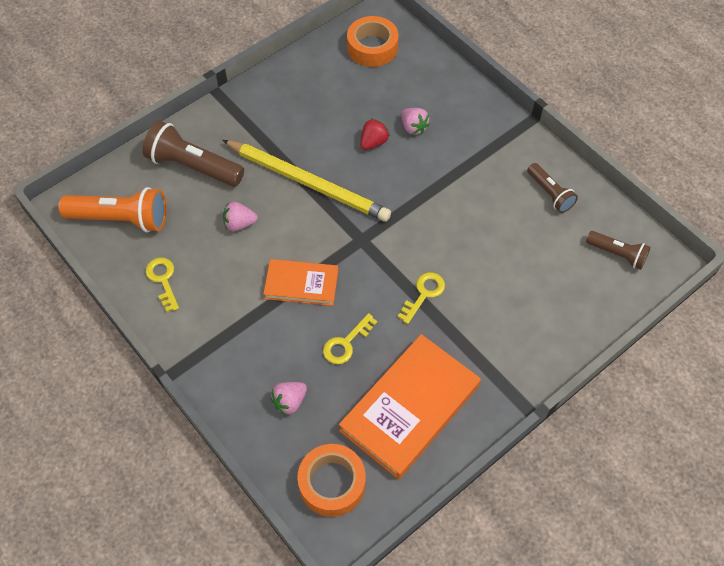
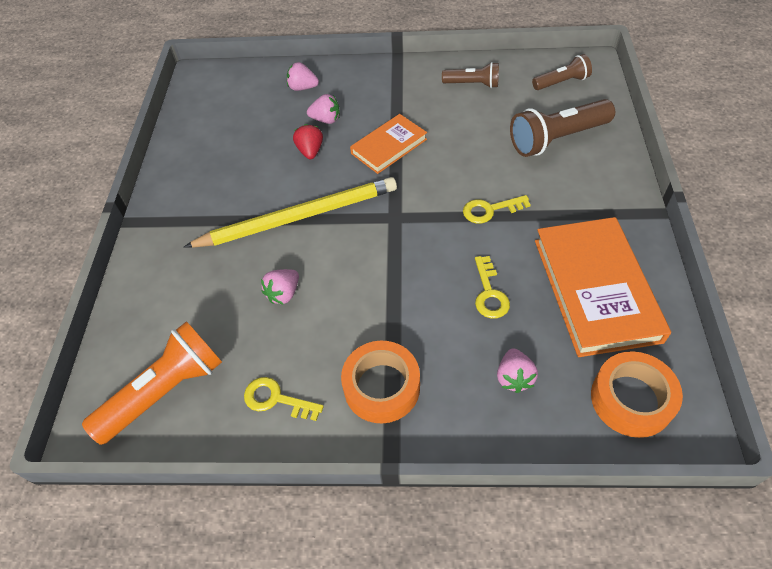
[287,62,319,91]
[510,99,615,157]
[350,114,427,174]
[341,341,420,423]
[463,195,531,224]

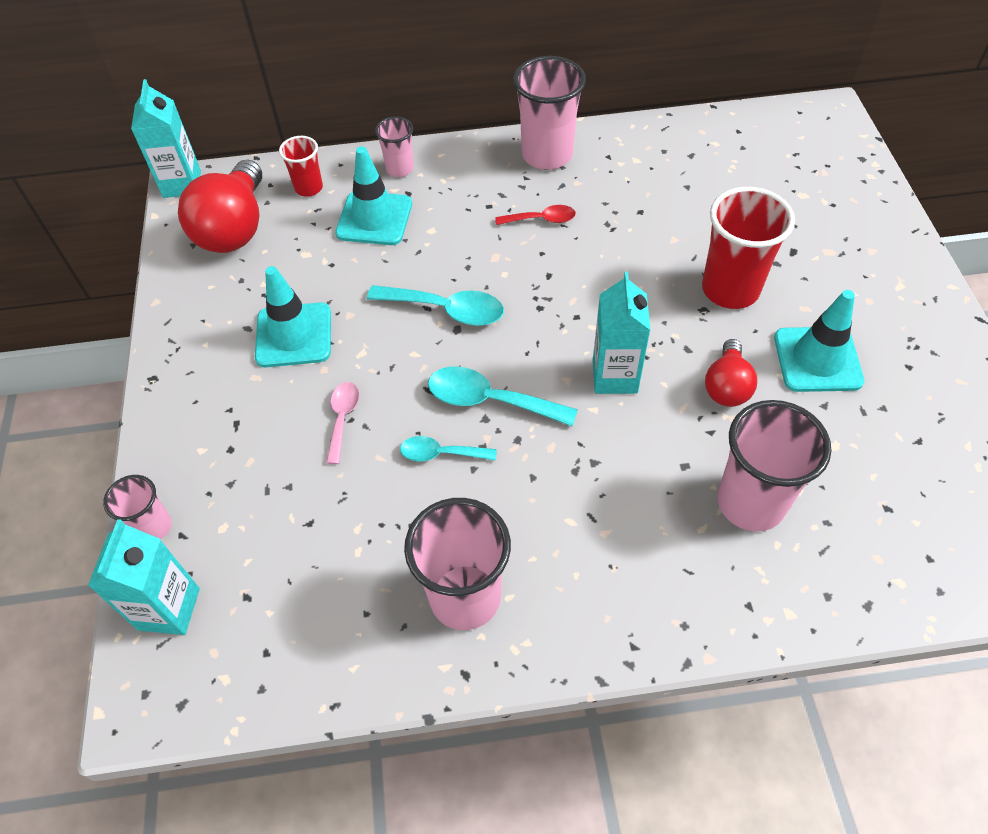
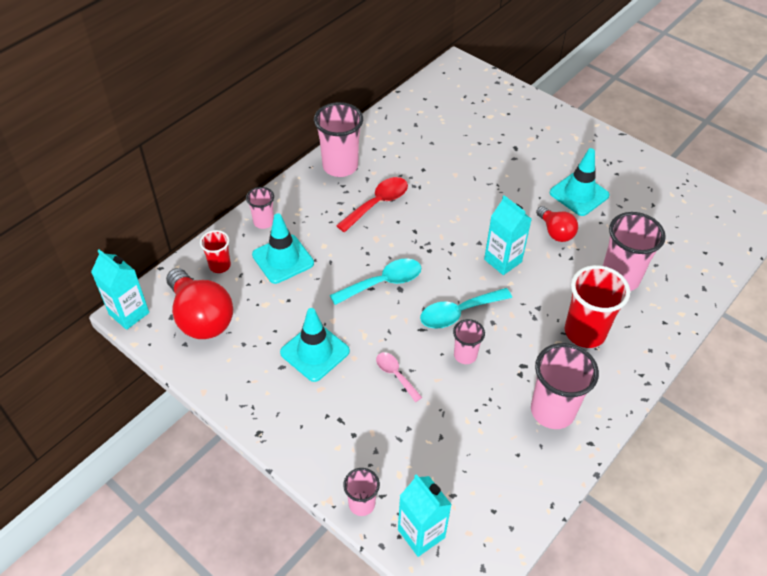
[565,265,630,348]
[453,319,485,364]
[336,177,408,232]

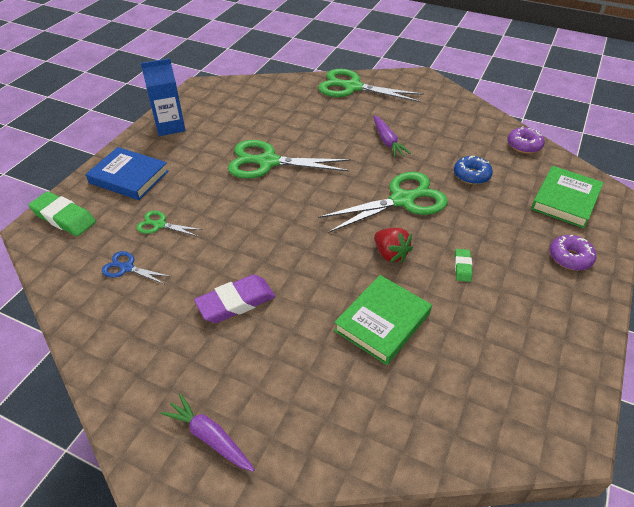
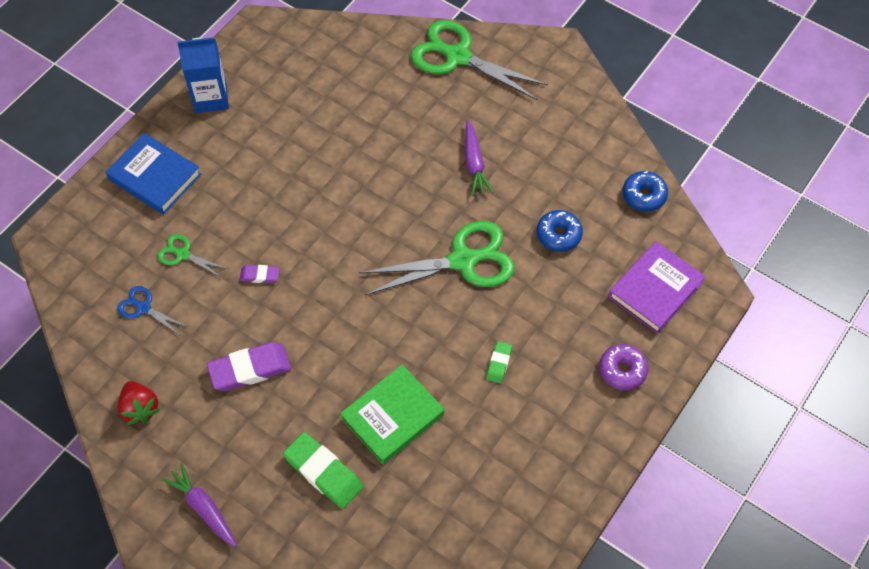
[228,140,351,178] (first image)
[239,265,279,283]
[283,432,363,509]
[118,381,160,425]
[623,171,668,212]
[608,241,705,334]

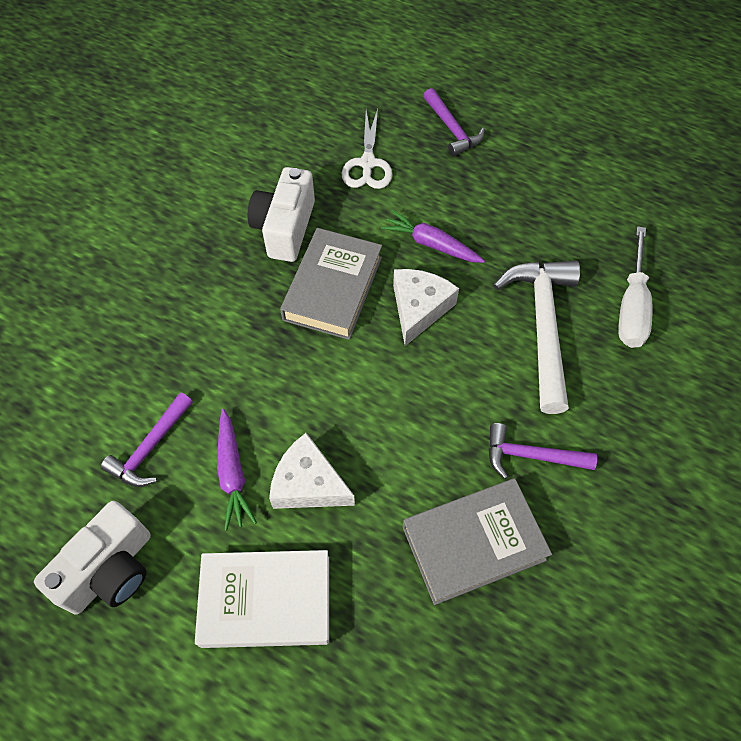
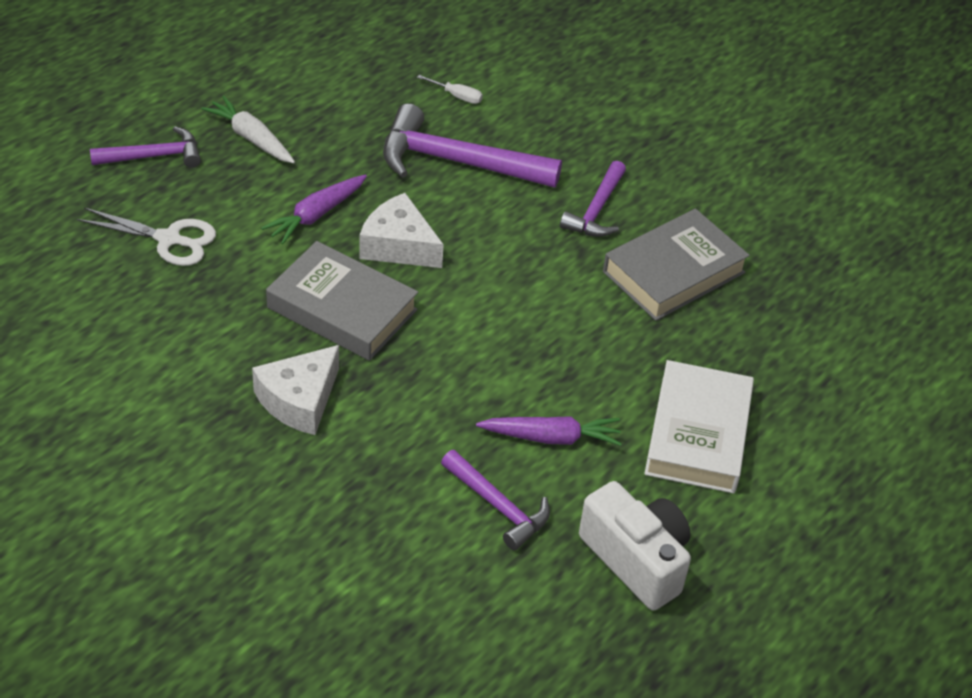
[248,167,315,262] (first image)
[202,96,295,163]
[252,345,339,435]
[383,104,562,188]
[603,209,750,321]
[417,75,483,104]

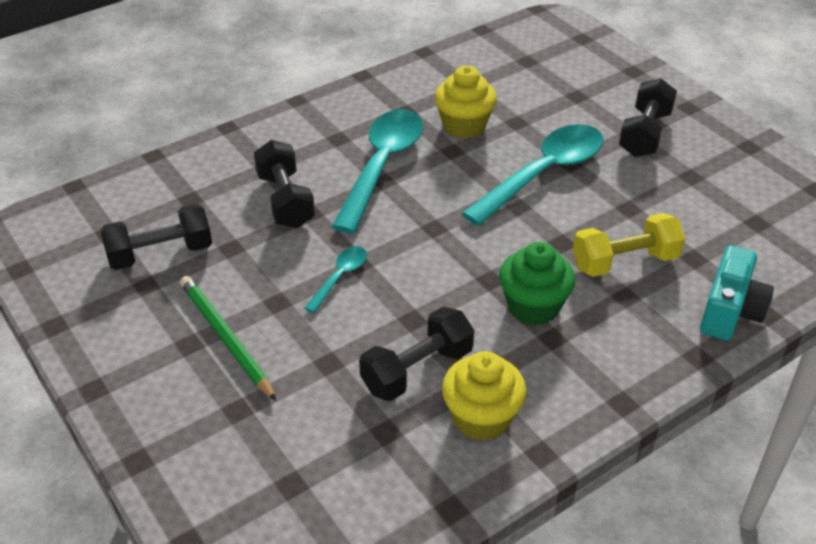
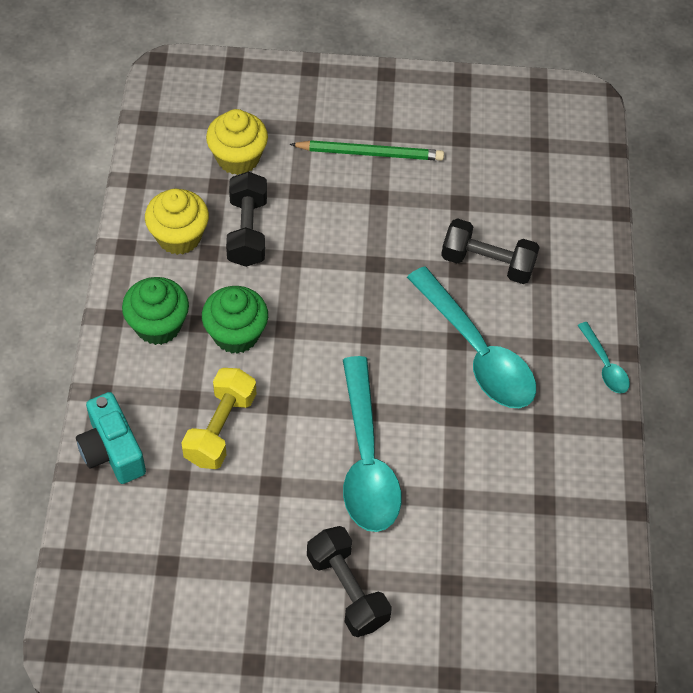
[100,204,212,270] (first image)
[122,277,189,345]
[577,322,630,393]
[206,109,268,175]

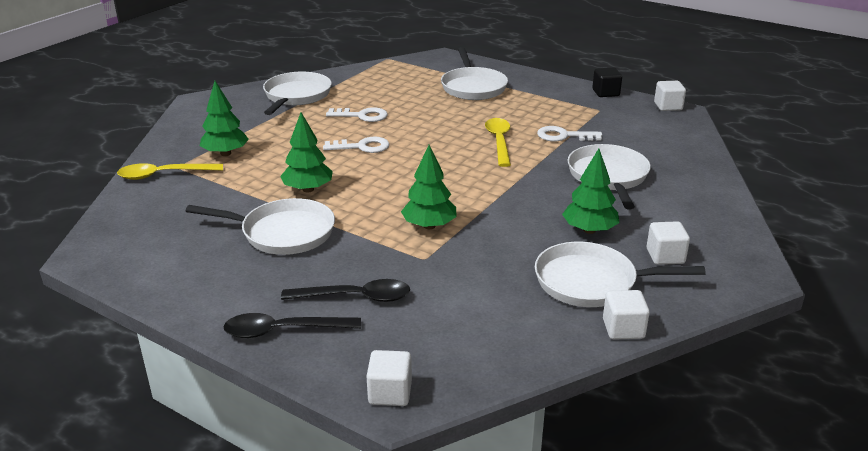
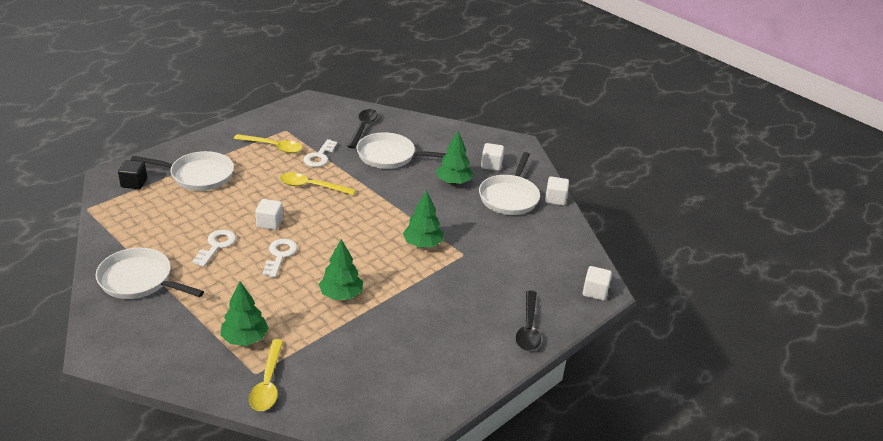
[186,198,335,255] (first image)
[234,134,302,153]
[347,109,378,149]
[118,160,147,189]
[255,199,283,230]

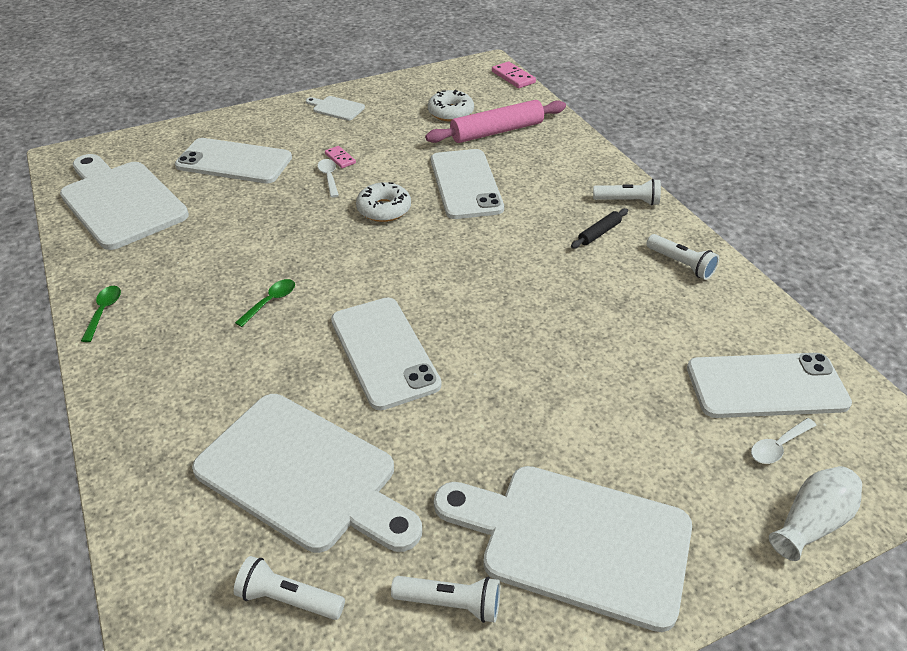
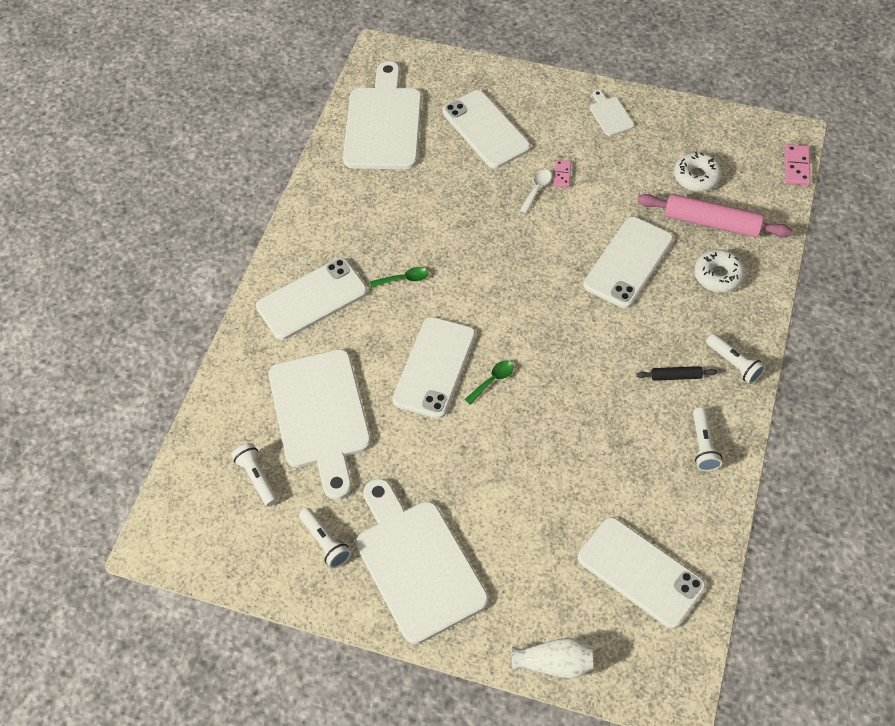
[751,418,817,464] (first image)
[256,258,367,340]
[464,360,514,405]
[694,249,745,293]

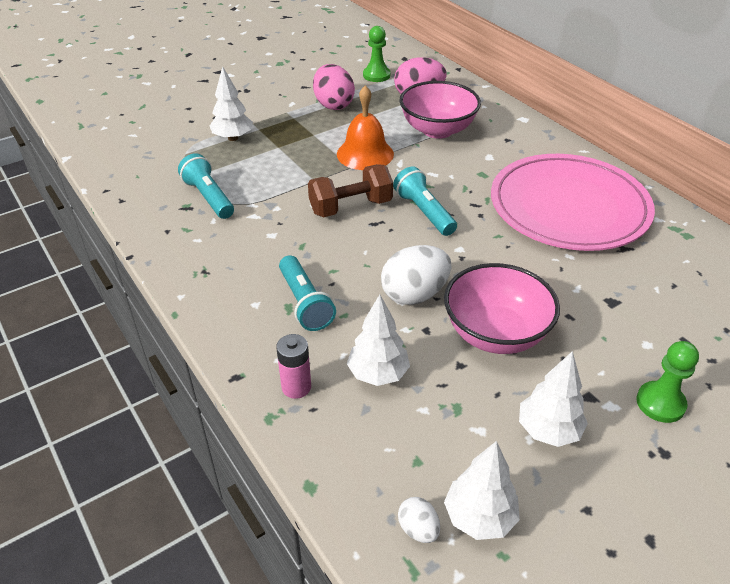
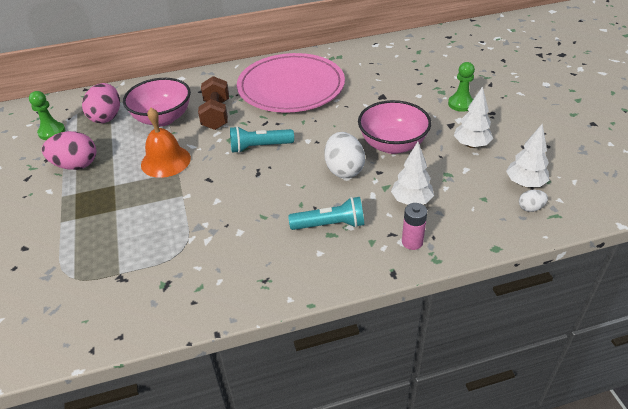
[178,153,234,219] (first image)
[210,66,253,141] (first image)
[198,76,229,130]

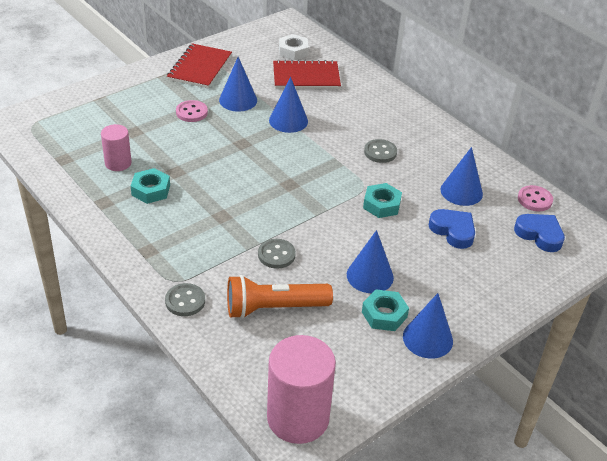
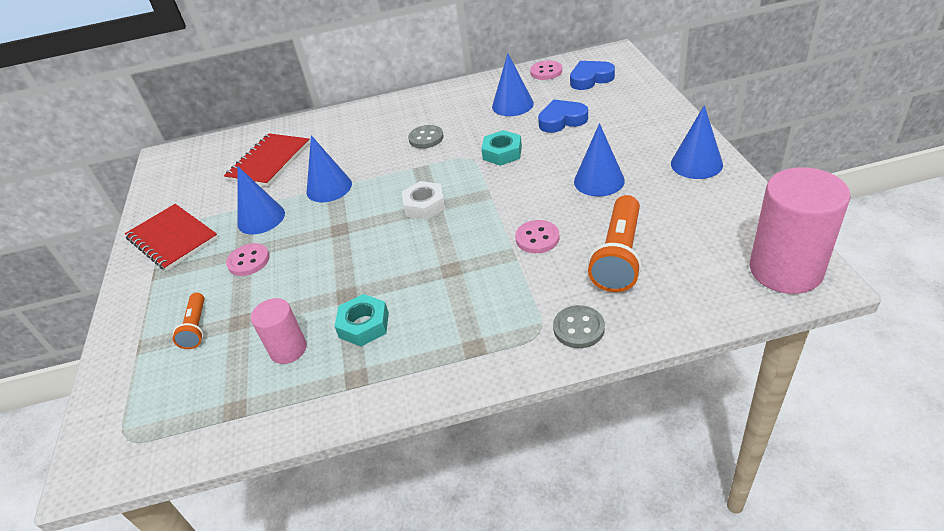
[362,290,409,331] (first image)
[173,293,204,349]
[402,181,446,220]
[515,220,559,253]

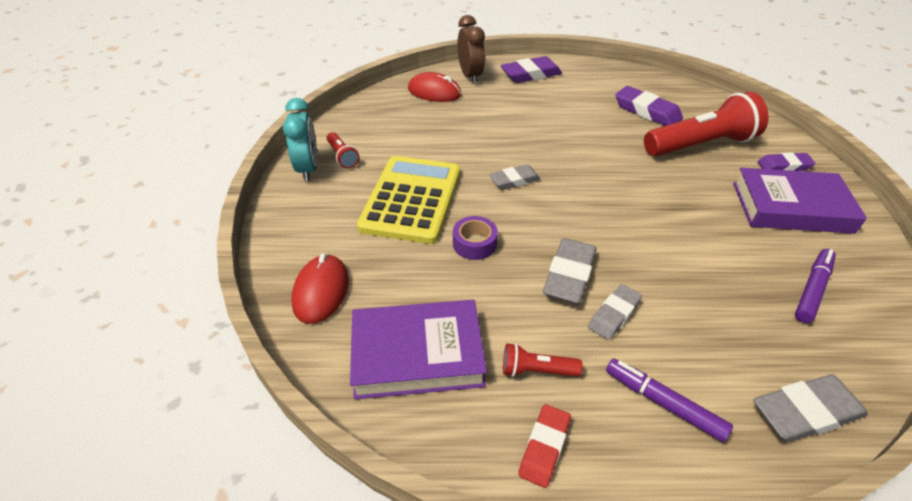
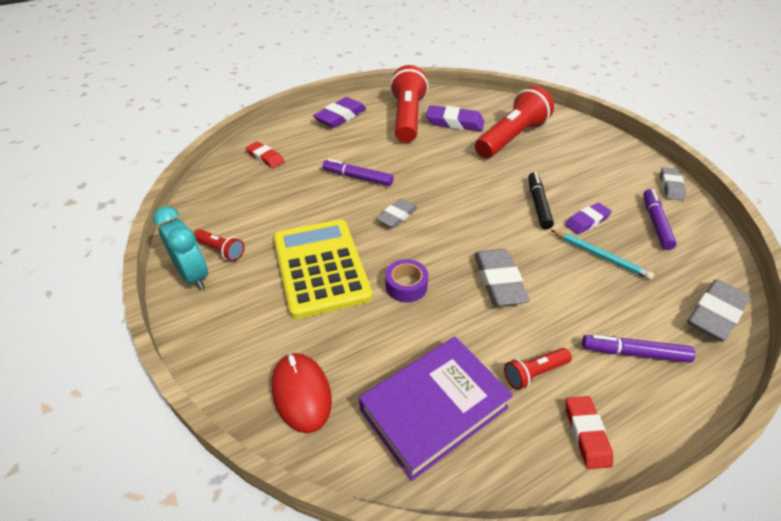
[458,15,485,84] (first image)
[733,168,867,234] (first image)
[322,159,393,186]
[390,65,428,143]
[528,172,554,229]
[551,230,654,280]
[660,167,686,201]
[565,203,612,234]
[246,141,285,168]

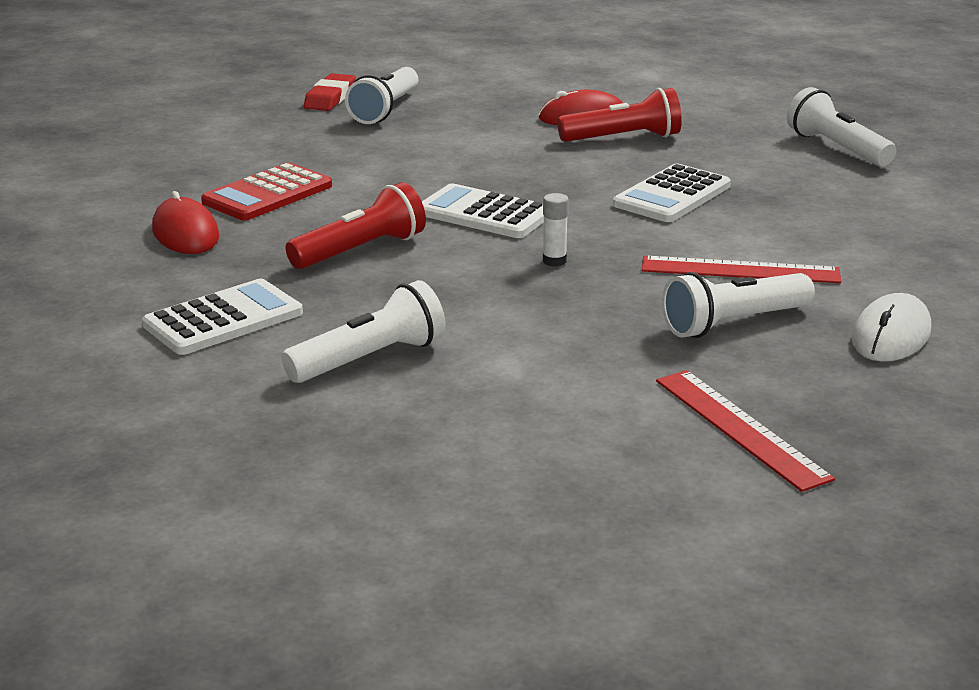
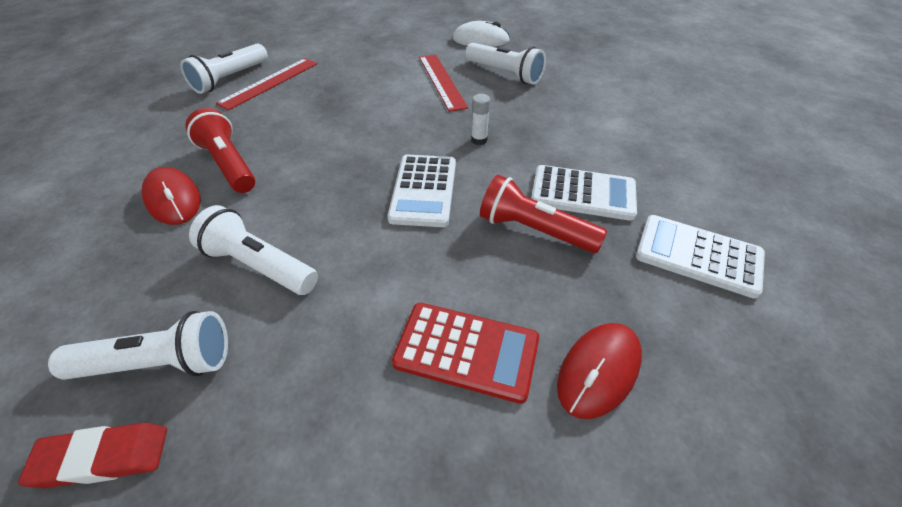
[189,205,318,295]
[531,165,637,221]
[216,58,317,110]

